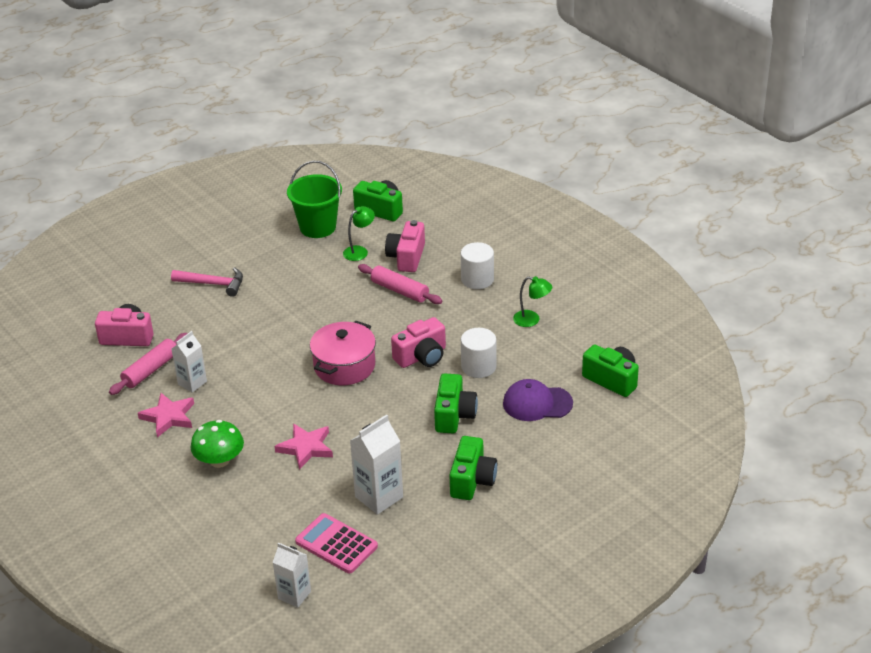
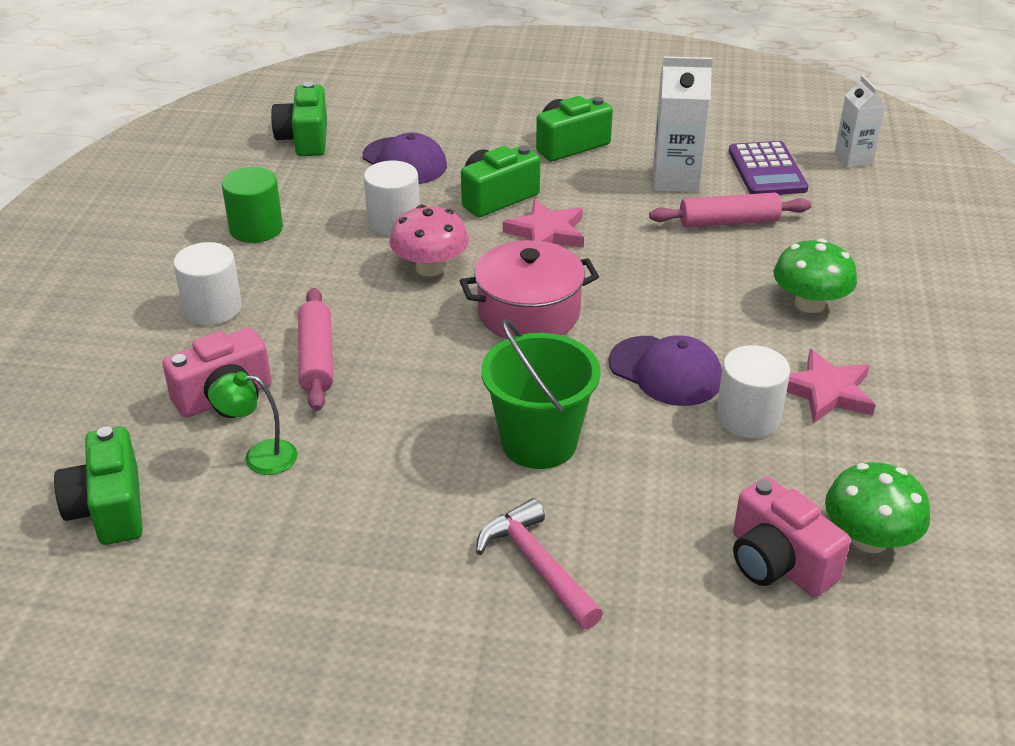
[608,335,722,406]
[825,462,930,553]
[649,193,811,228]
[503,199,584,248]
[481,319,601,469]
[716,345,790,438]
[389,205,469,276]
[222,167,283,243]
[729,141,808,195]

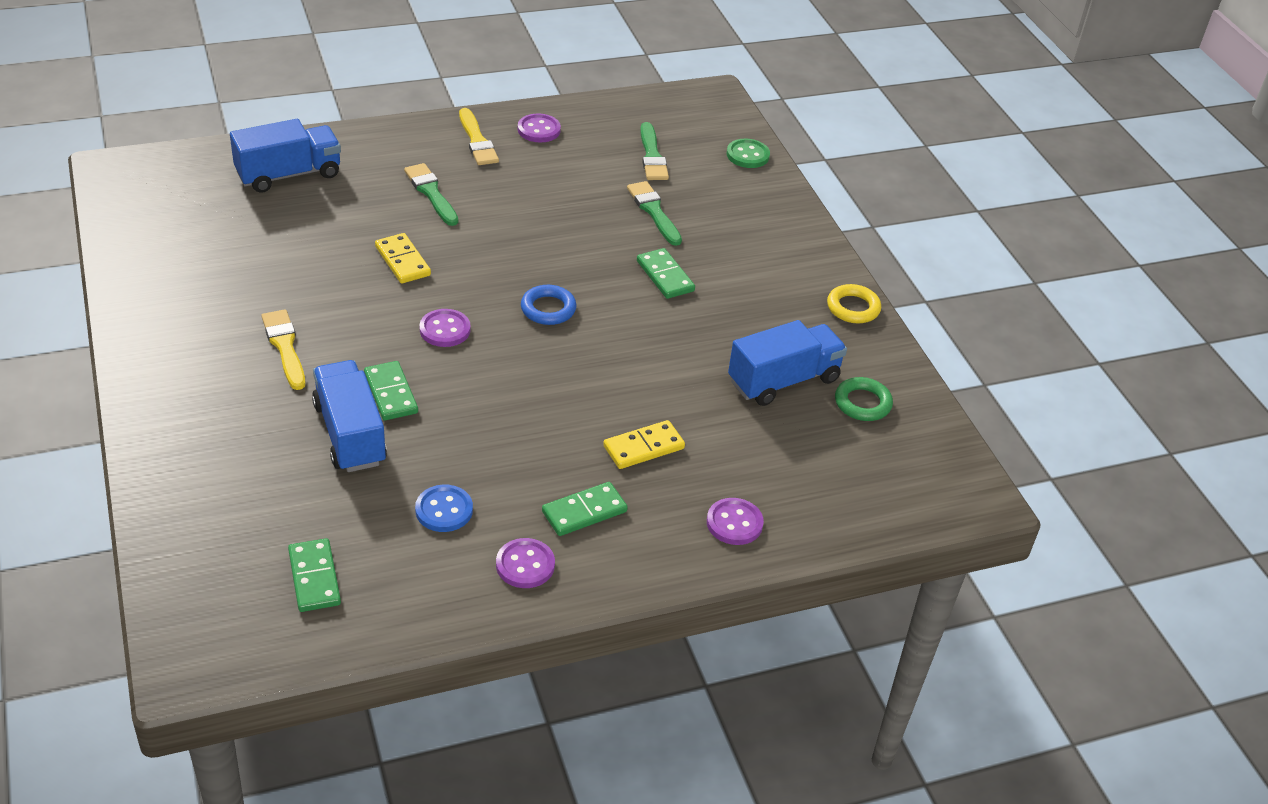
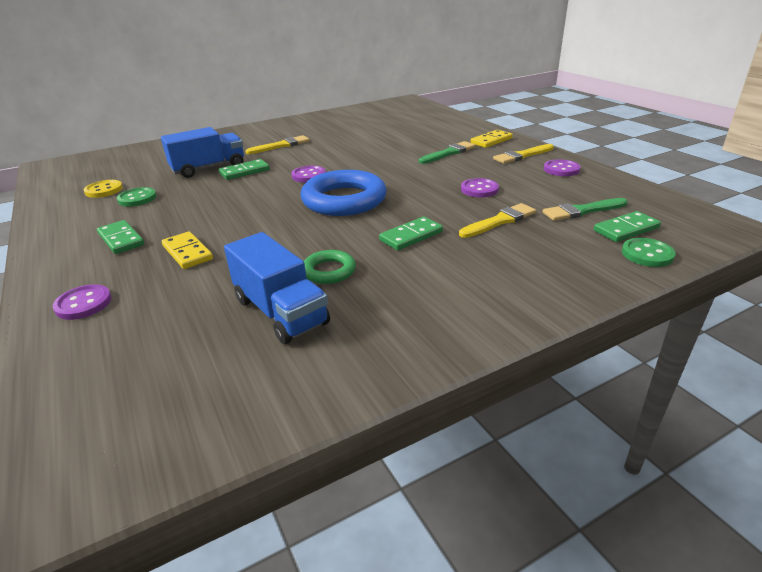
[230,119,341,193] (first image)
[827,284,881,323] (first image)
[84,180,123,198]
[594,211,661,242]
[471,130,513,148]
[461,178,499,197]
[304,250,356,284]
[117,187,157,207]
[459,203,536,238]
[301,170,387,216]

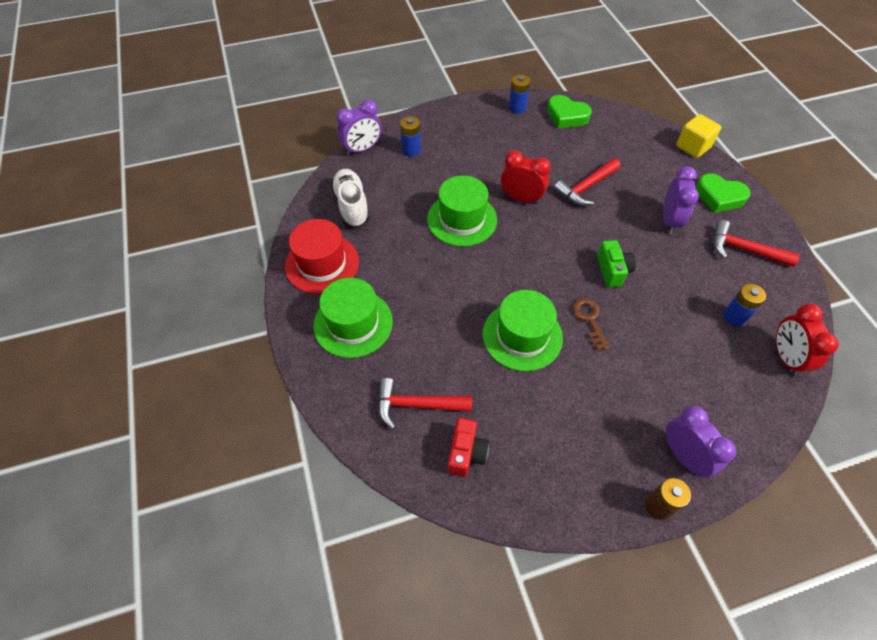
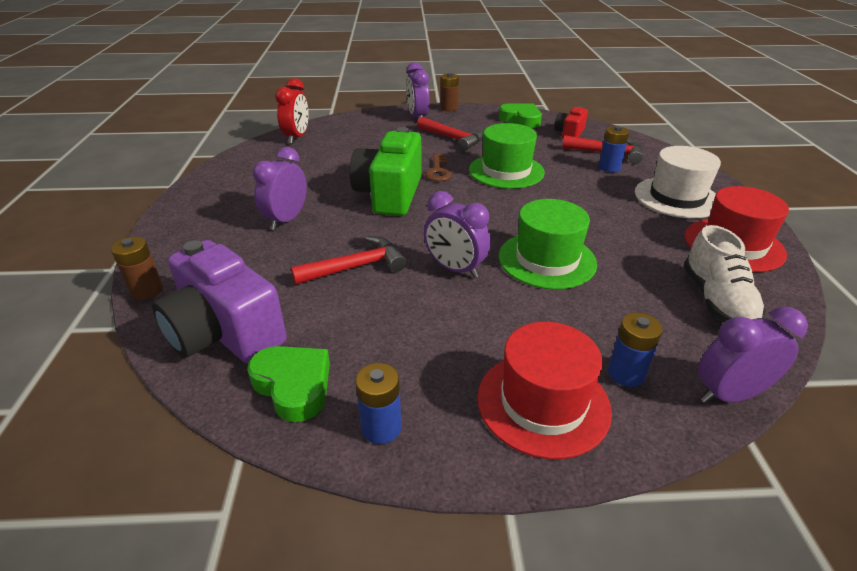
[152,240,287,364]
[477,322,612,459]
[499,103,542,128]
[417,117,483,151]
[599,126,629,173]
[111,236,163,300]
[635,146,721,218]
[424,191,491,278]
[349,127,422,216]

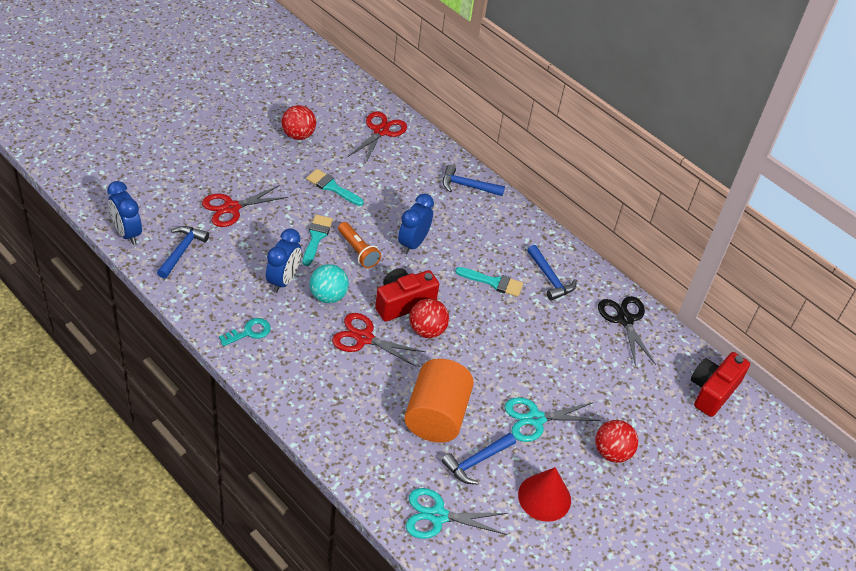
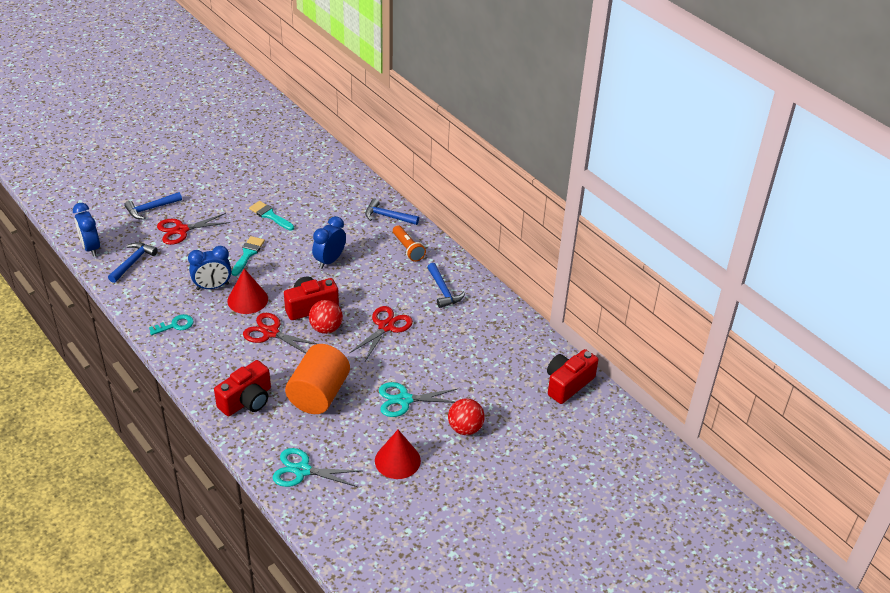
[282,105,316,140] (first image)
[455,267,523,297] (first image)
[598,296,656,367] (first image)
[214,360,271,416]
[393,225,426,262]
[350,306,413,361]
[124,192,182,219]
[228,268,268,314]
[188,246,231,290]

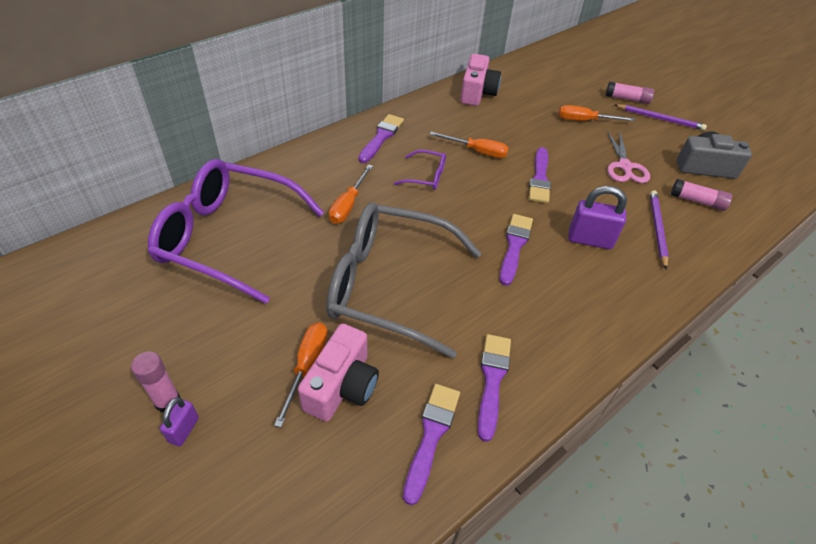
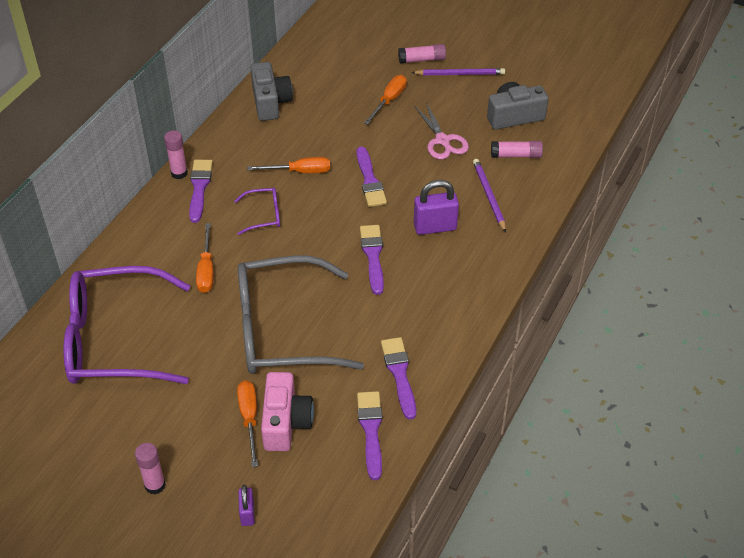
[164,130,188,179]
[238,485,255,526]
[250,62,293,121]
[364,75,407,124]

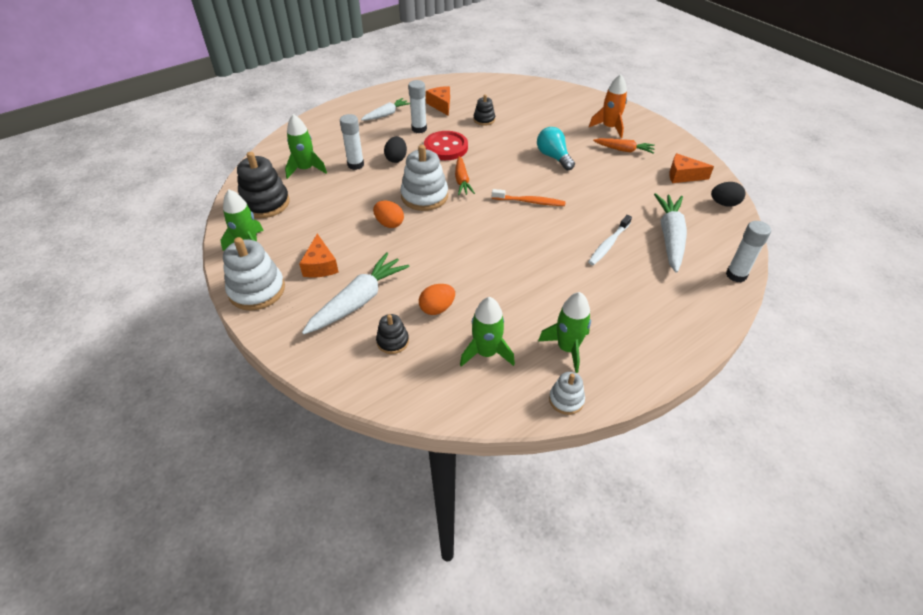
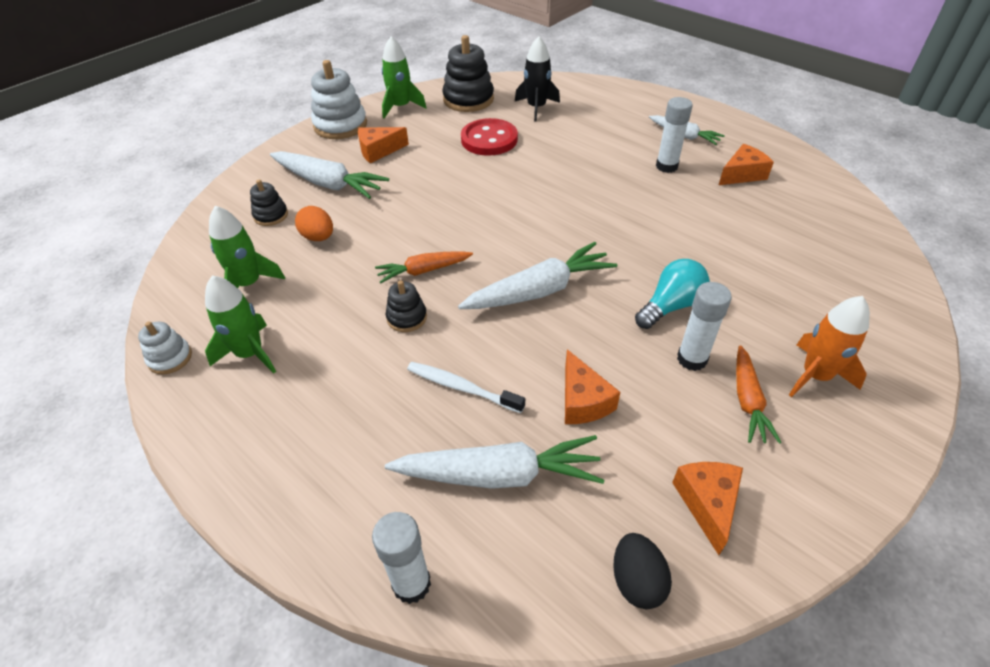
[373,201,404,228] (first image)
[384,136,407,163] (first image)
[401,145,448,211] (first image)
[565,349,620,424]
[677,282,732,371]
[461,118,518,156]
[375,251,473,284]
[386,280,427,332]
[458,242,617,309]
[515,36,560,122]

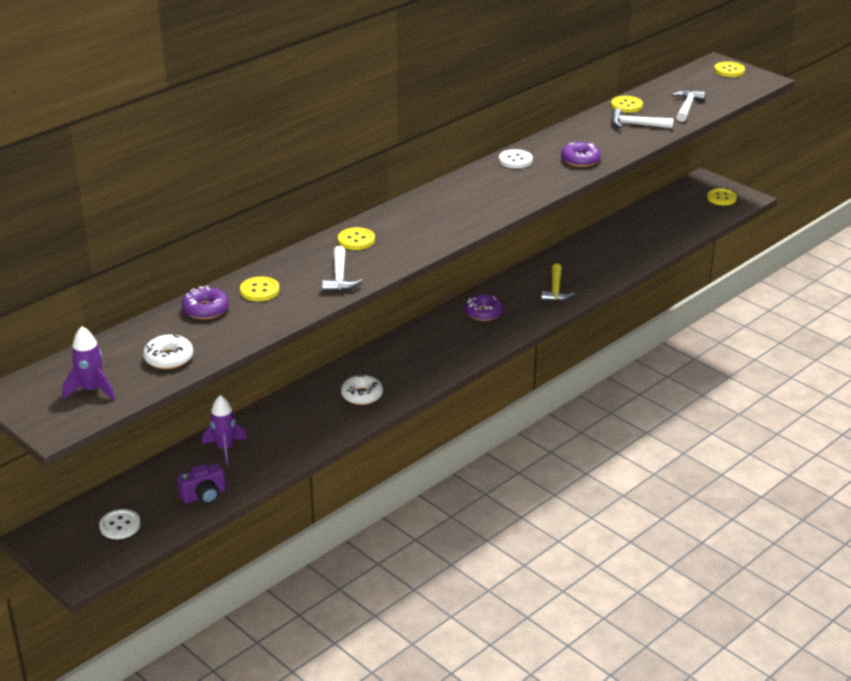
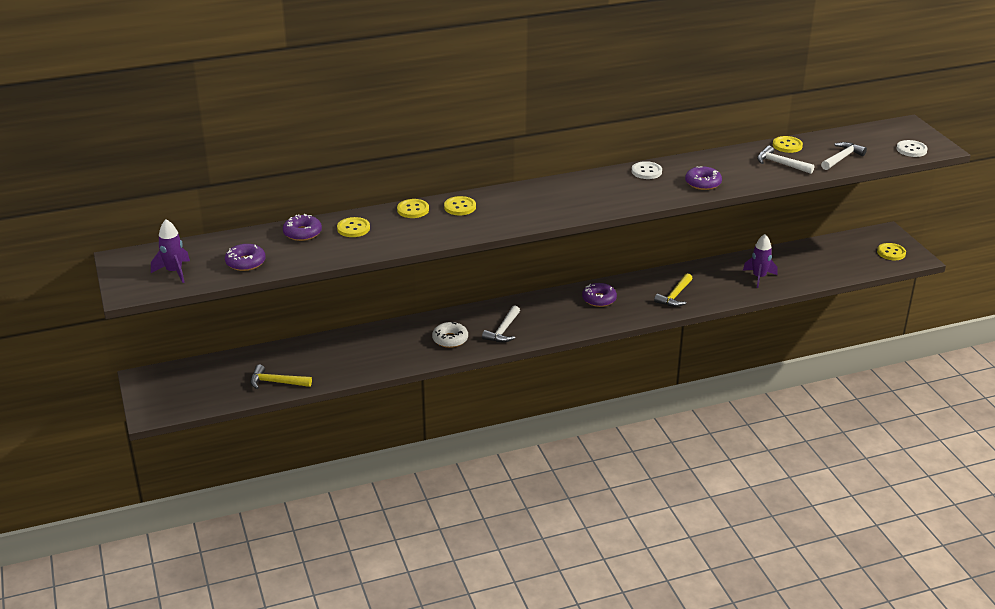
[896,140,928,157]
[743,234,777,288]
[482,305,520,342]
[397,199,429,218]
[250,365,312,389]
[225,244,266,271]

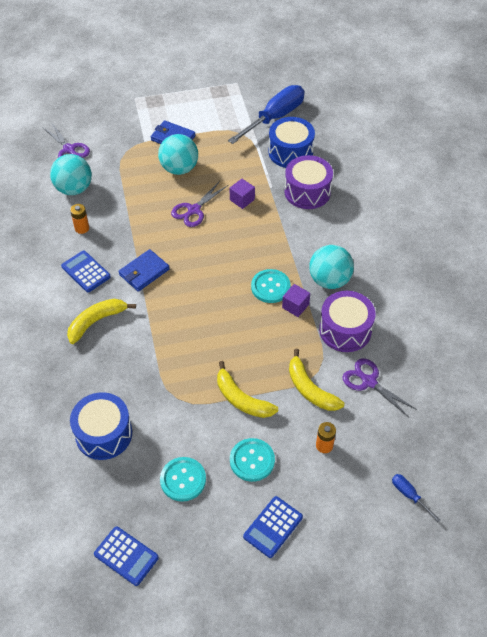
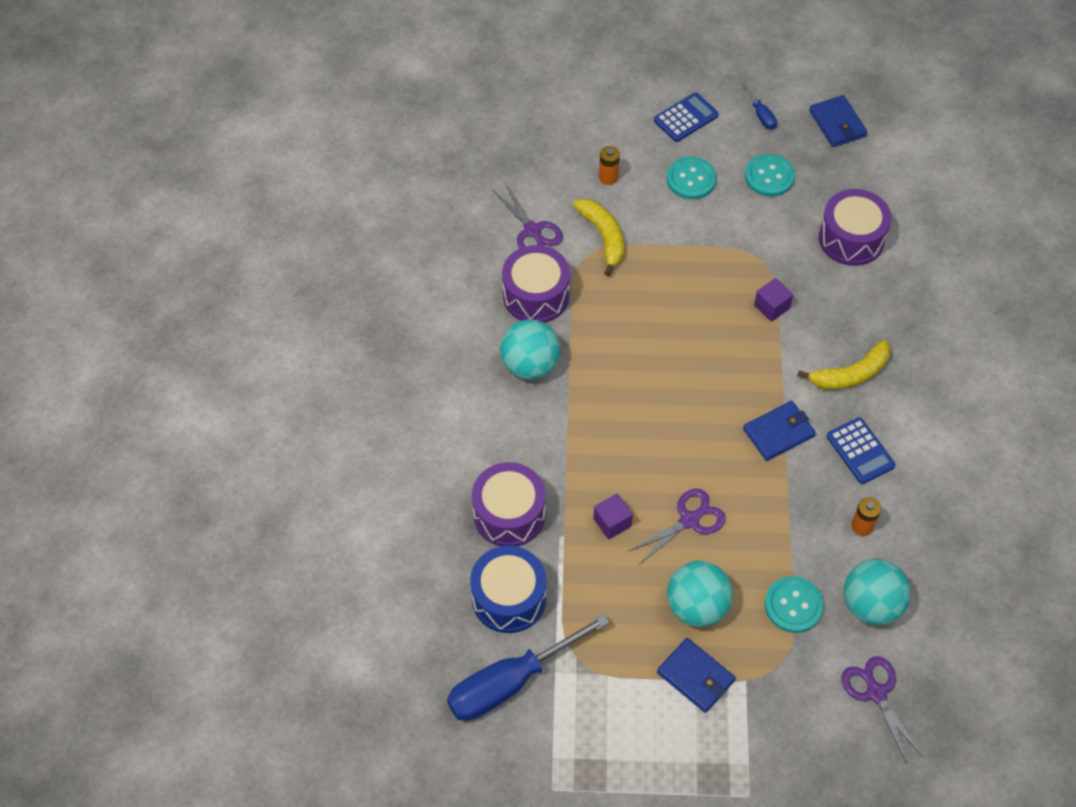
[217,361,278,418] (first image)
[765,576,824,633]
[754,278,793,322]
[741,82,777,130]
[809,95,867,147]
[819,189,892,266]

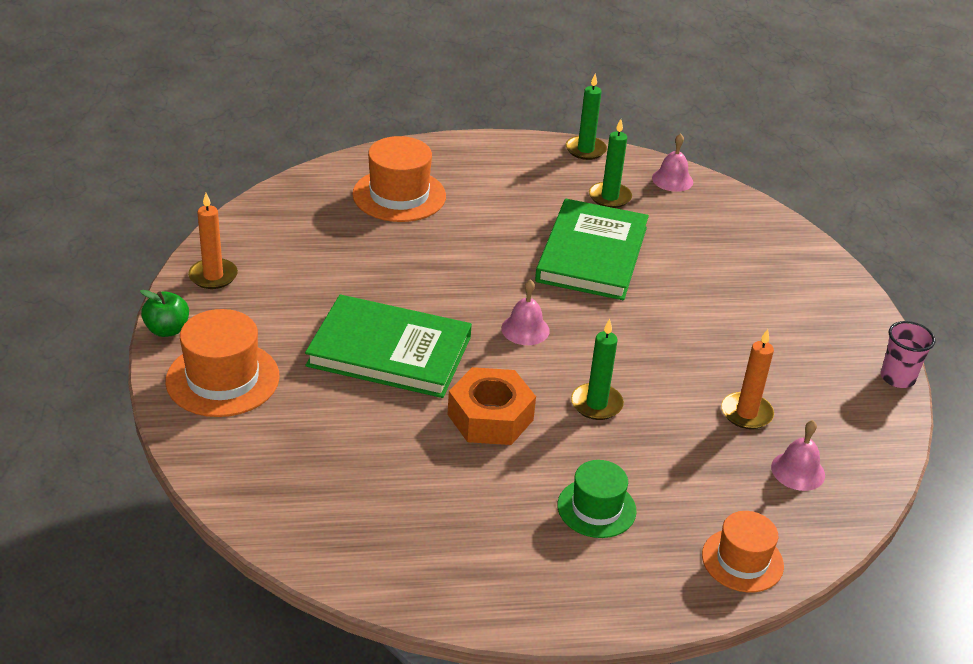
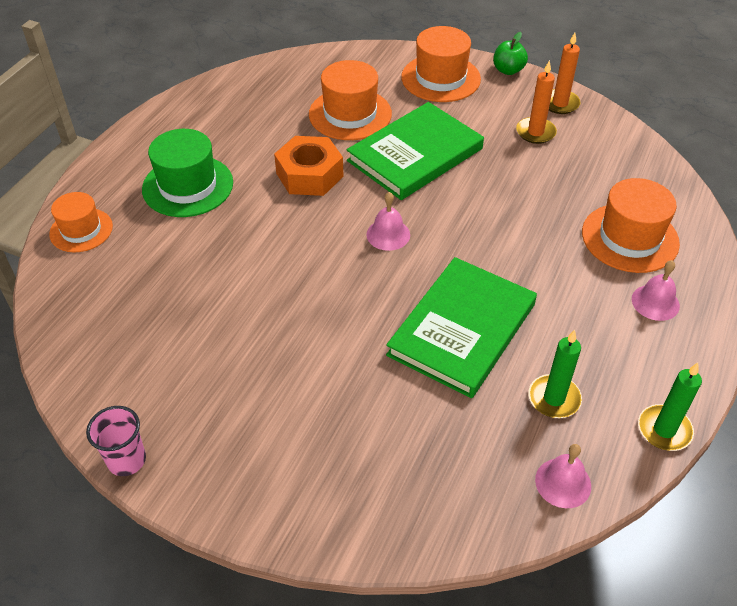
[571,319,624,420] (first image)
[309,60,392,140]
[516,60,557,144]
[632,260,680,321]
[386,257,537,398]
[142,129,233,217]

